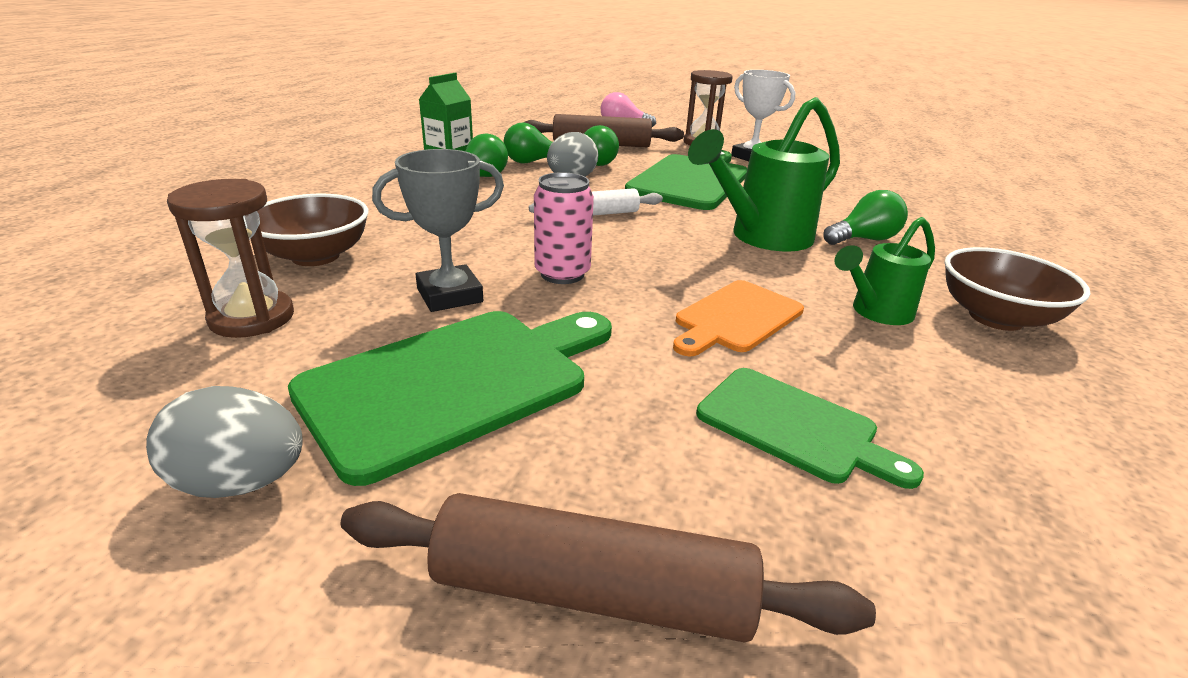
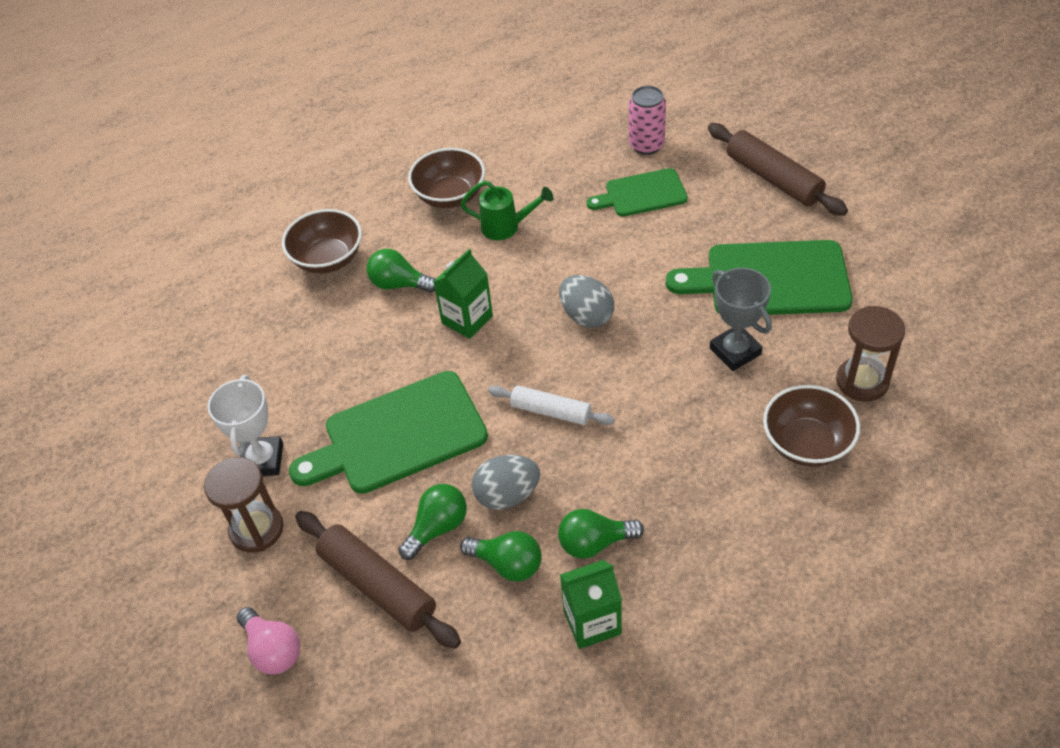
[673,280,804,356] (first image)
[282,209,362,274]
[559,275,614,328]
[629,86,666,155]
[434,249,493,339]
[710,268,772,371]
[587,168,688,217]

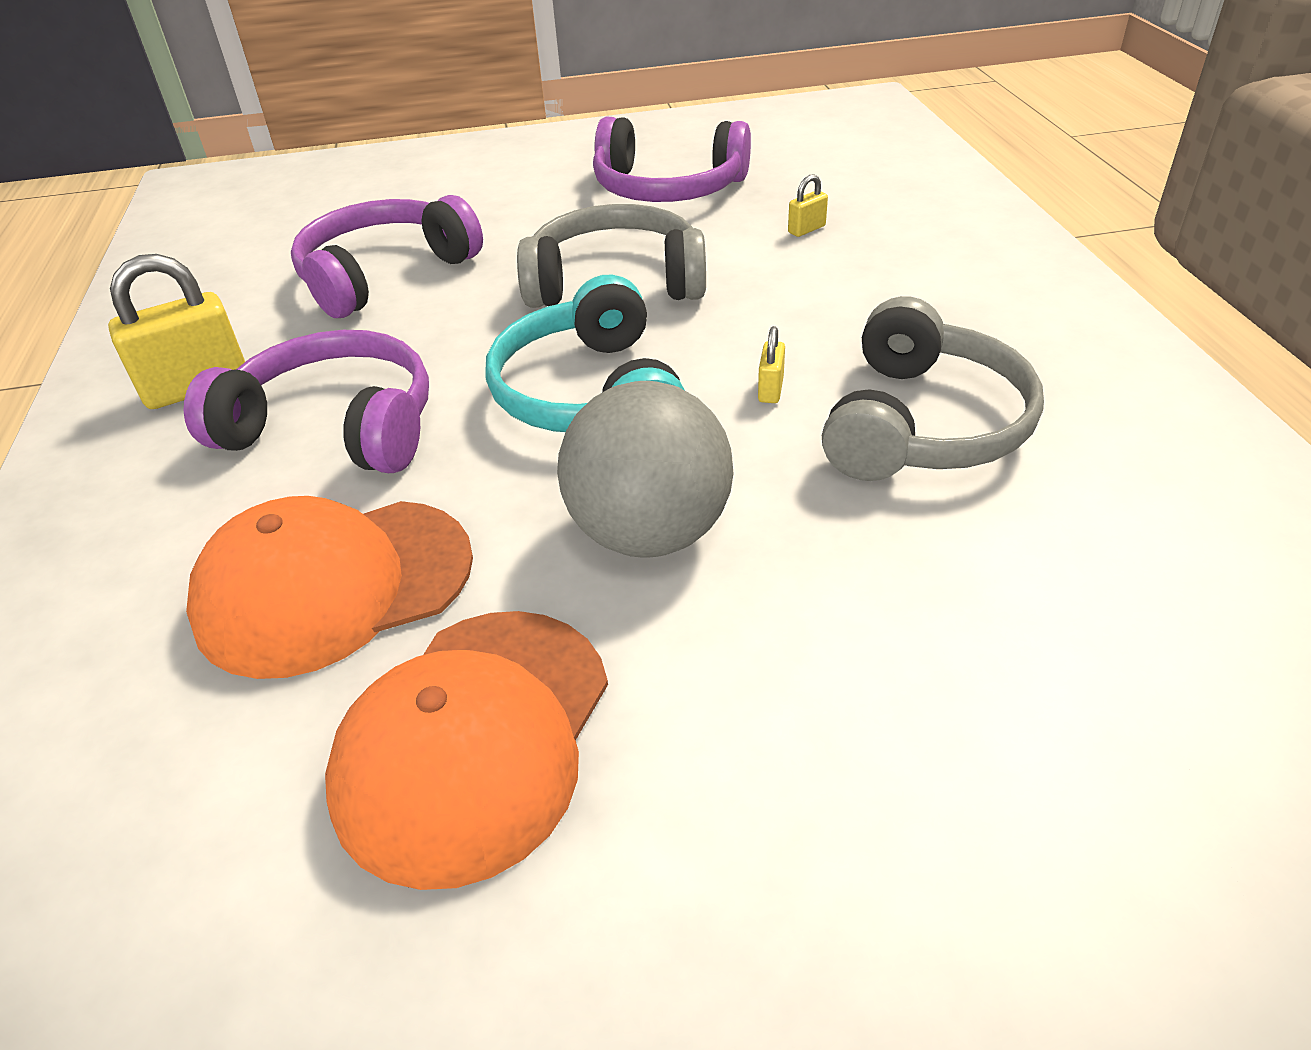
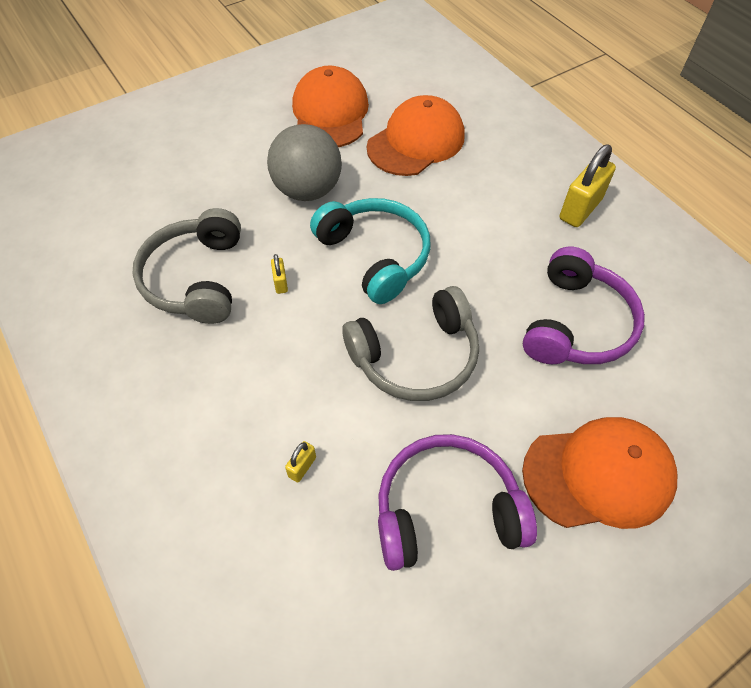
[184,330,429,473] (first image)
[522,417,677,529]

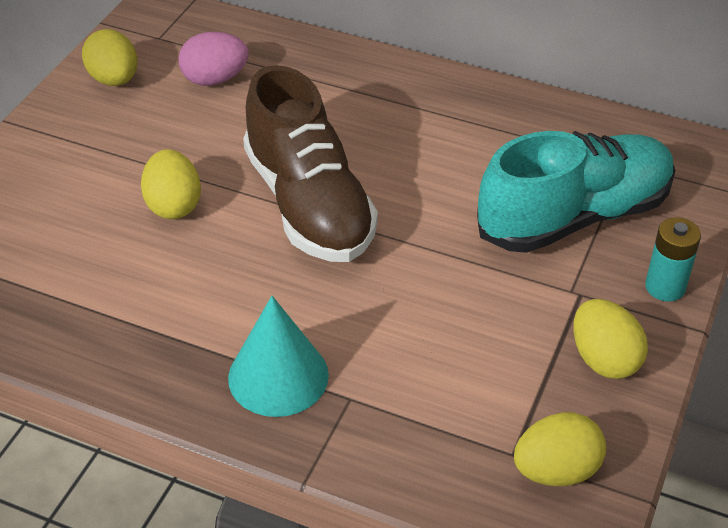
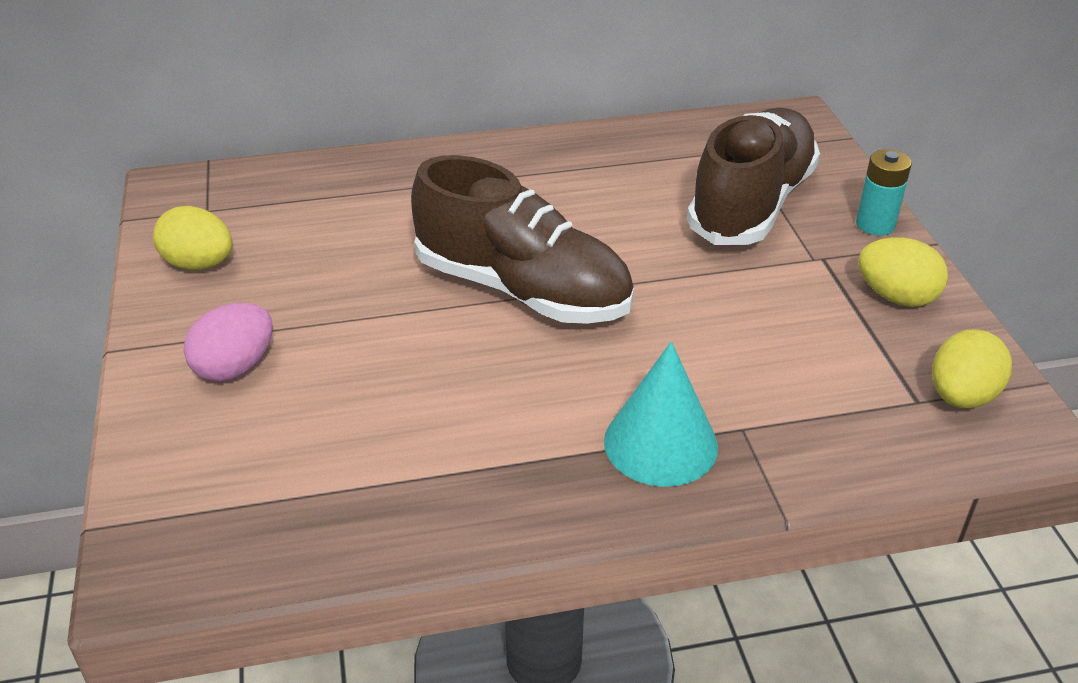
[141,149,201,219] (first image)
[184,303,273,382]
[687,108,820,245]

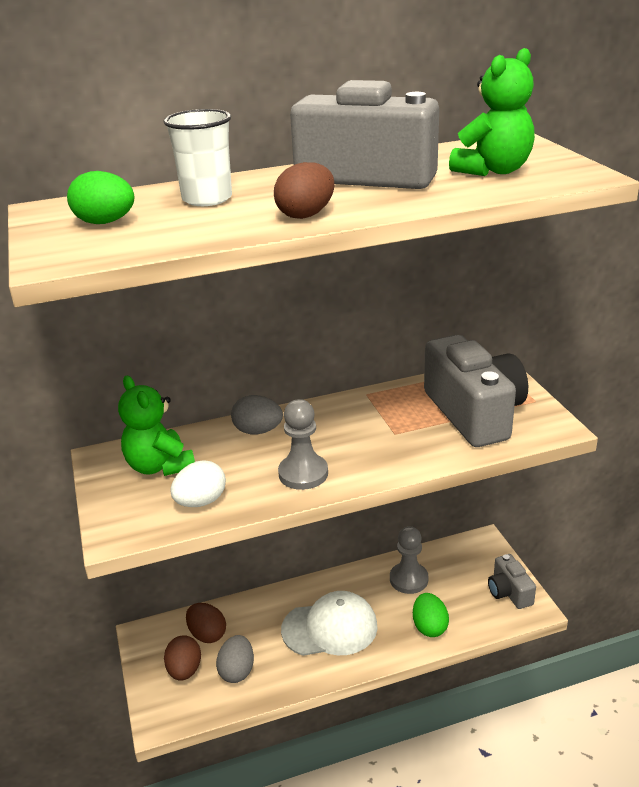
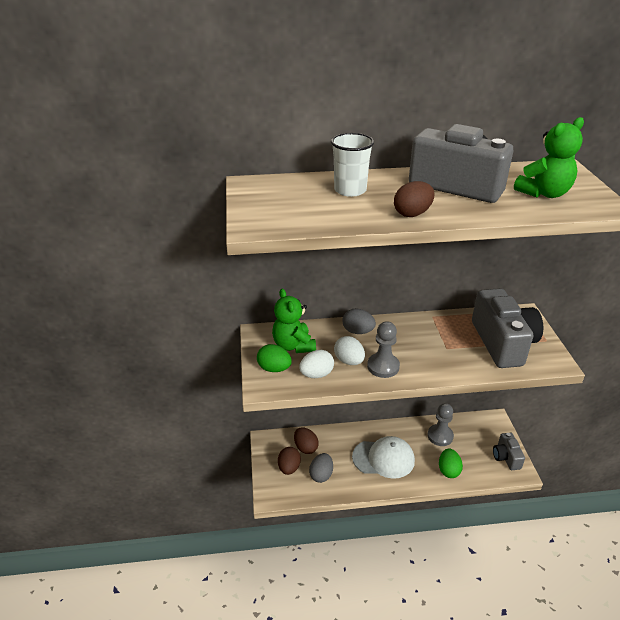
[334,336,365,365]
[257,344,292,372]

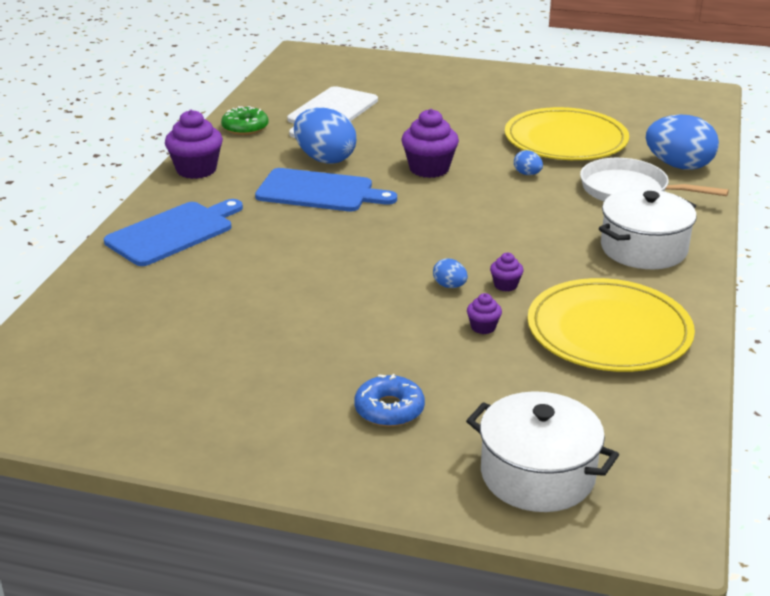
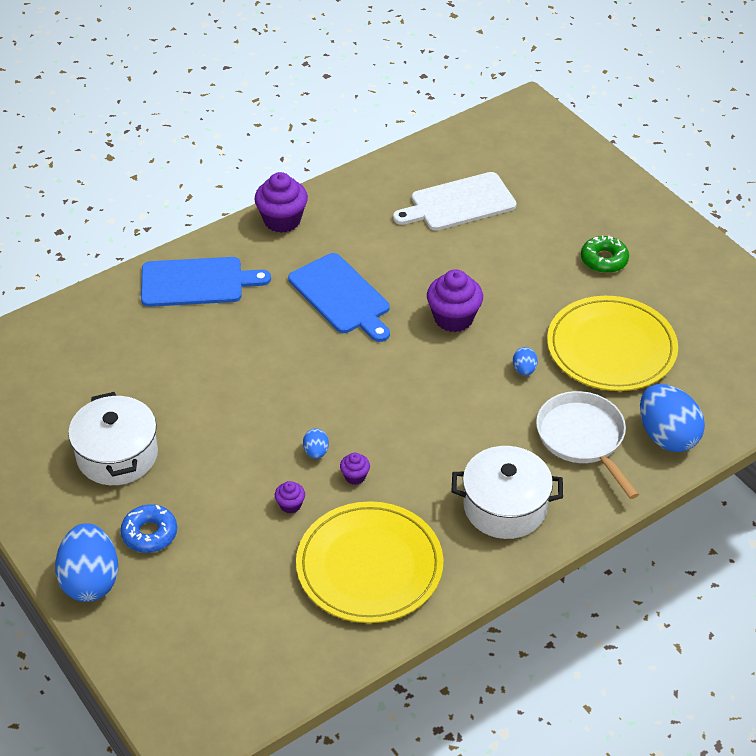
[581,236,629,273]
[55,523,118,602]
[68,392,158,485]

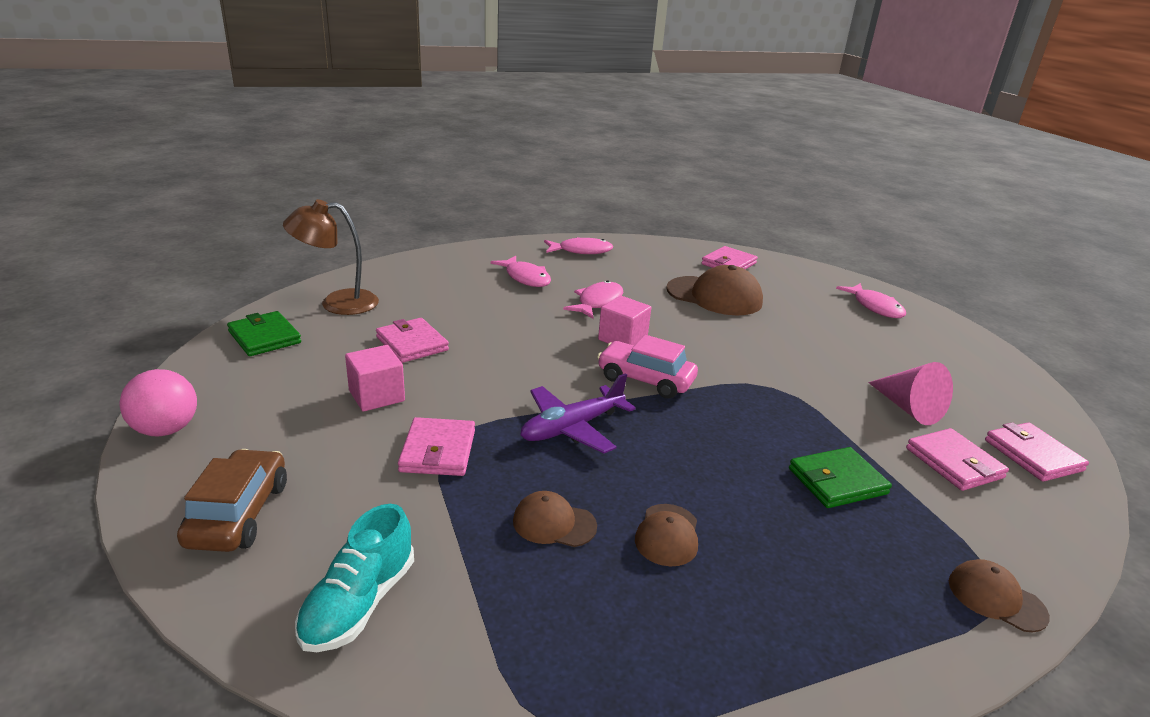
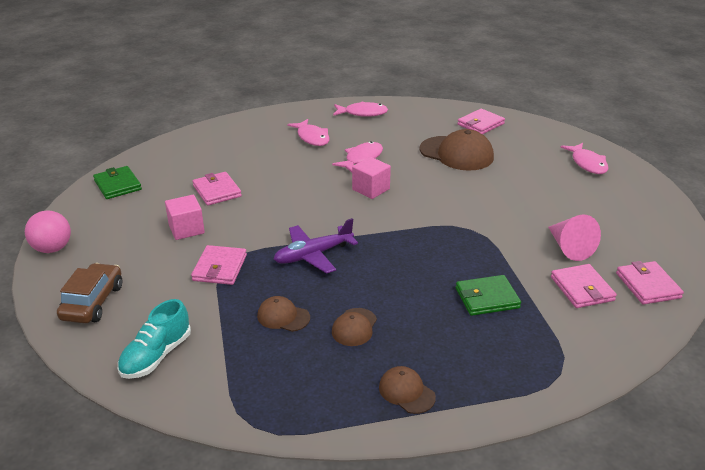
[283,199,379,315] (first image)
[597,335,698,399] (first image)
[379,366,436,414]

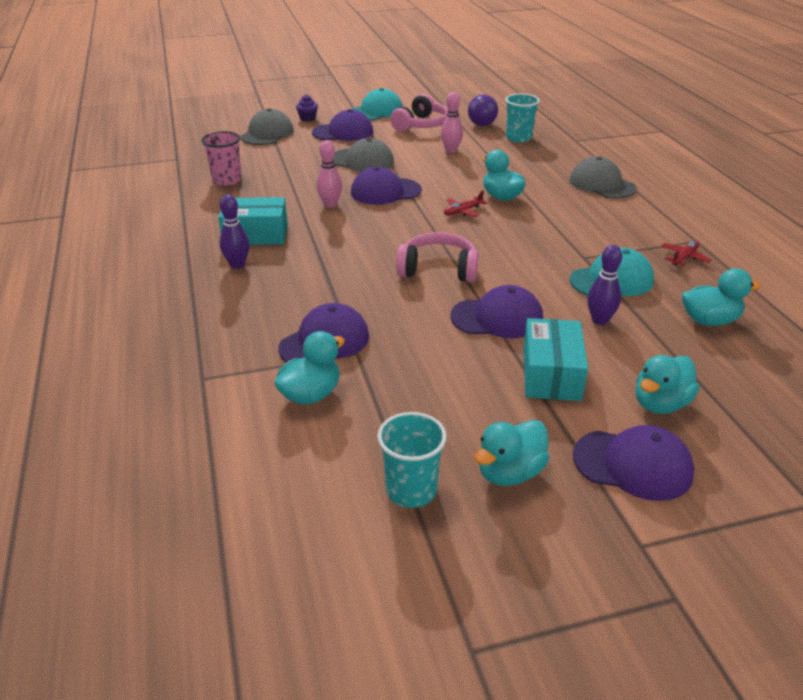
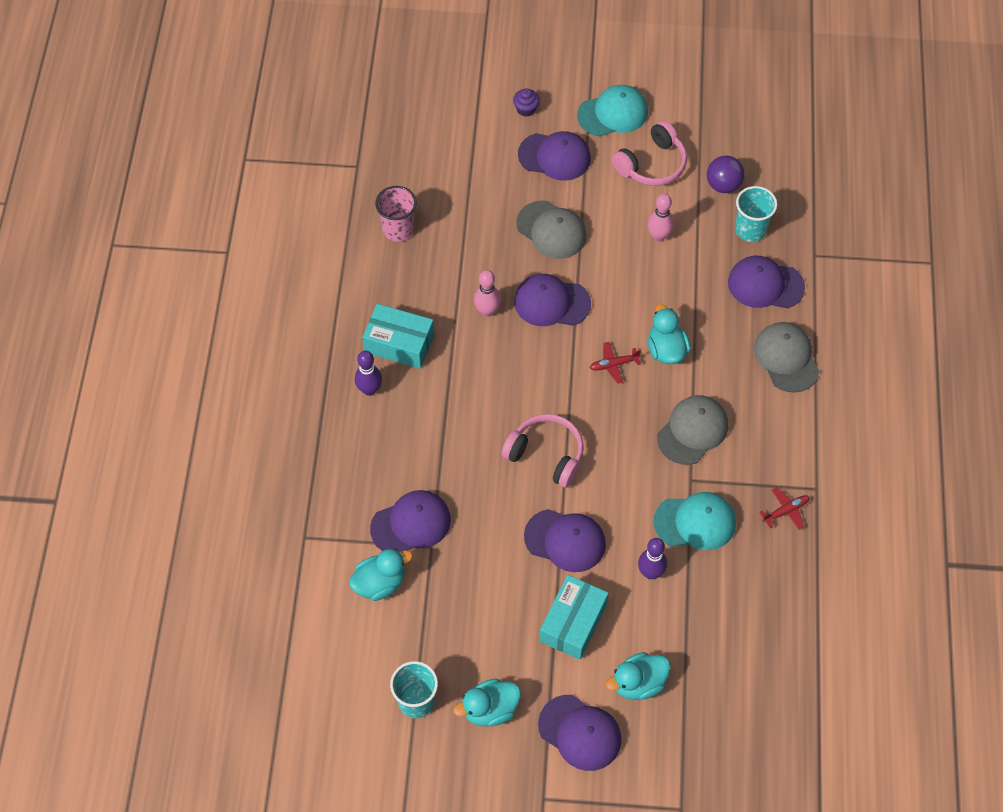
[682,268,761,326] (first image)
[728,256,805,308]
[657,395,728,465]

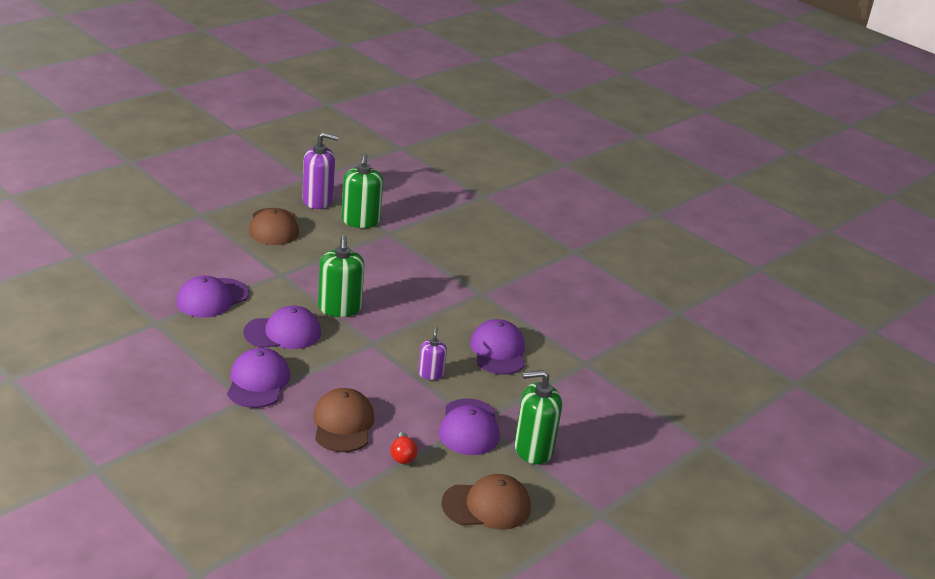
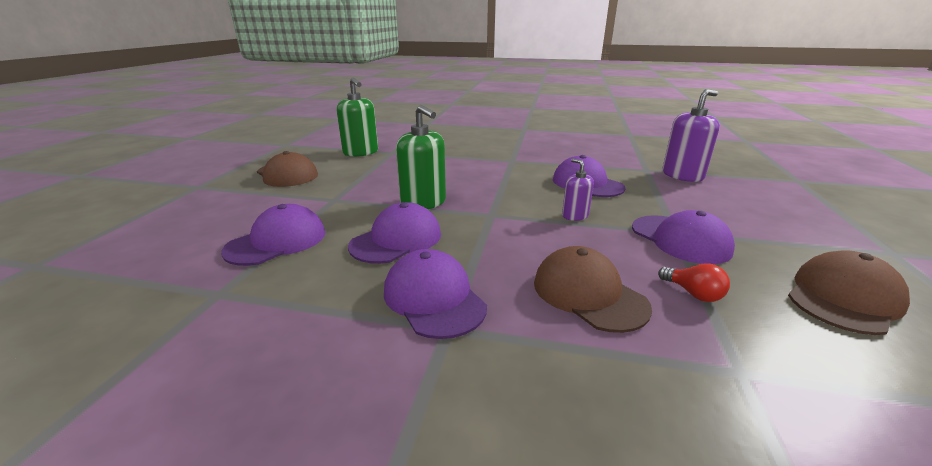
[514,370,562,464] (first image)
[662,89,720,182]
[221,204,325,266]

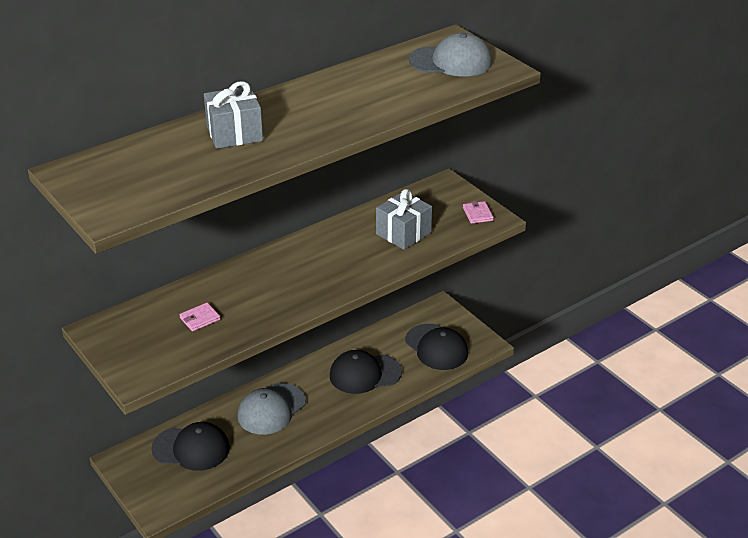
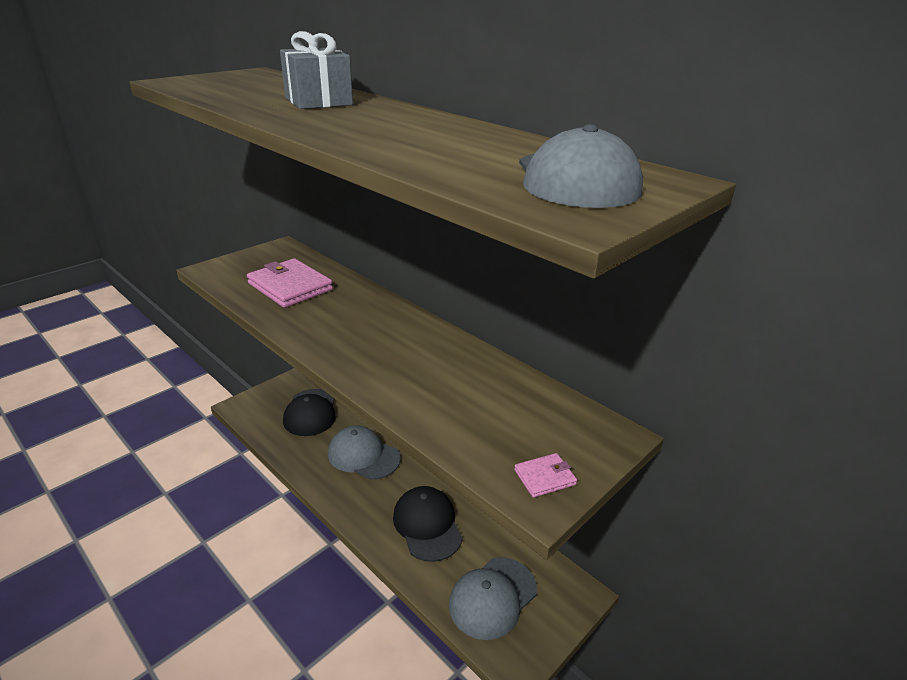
[376,189,432,250] (first image)
[449,557,537,640]
[247,258,333,308]

